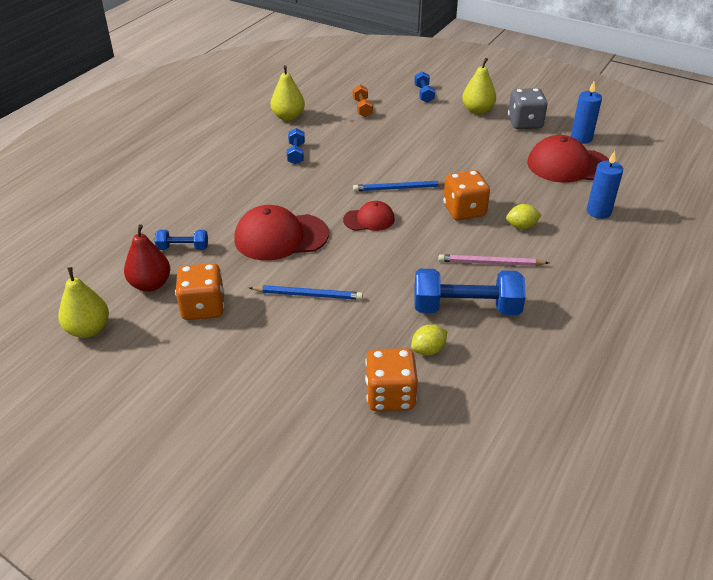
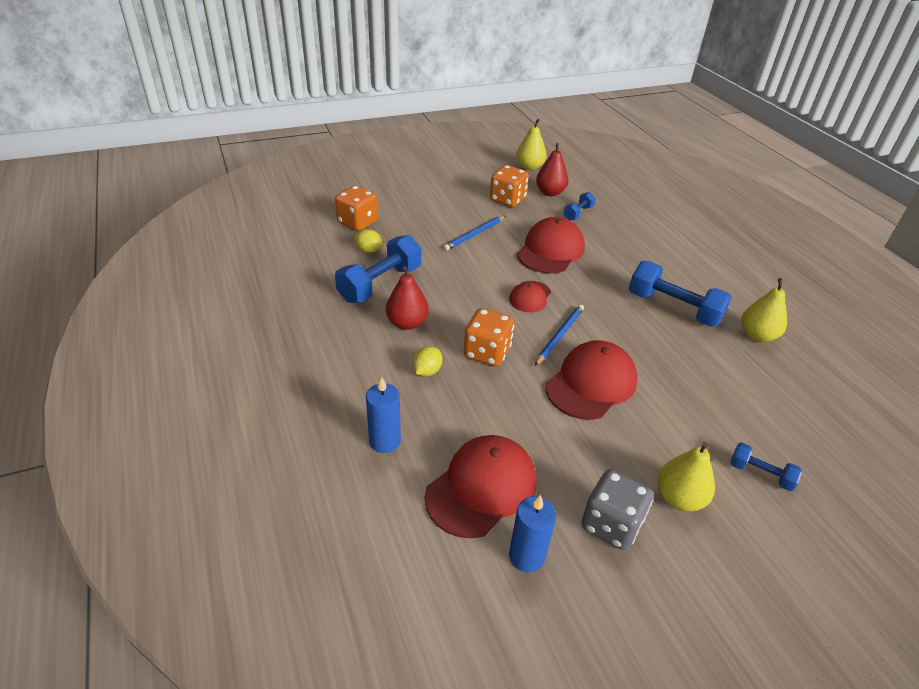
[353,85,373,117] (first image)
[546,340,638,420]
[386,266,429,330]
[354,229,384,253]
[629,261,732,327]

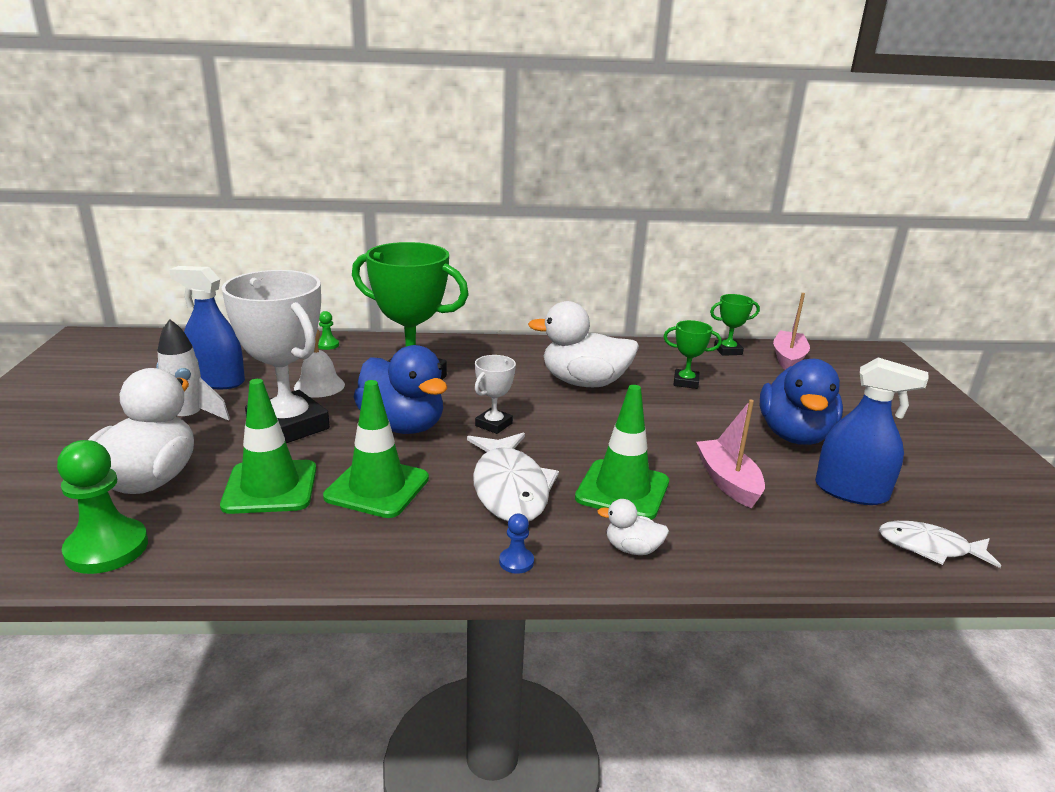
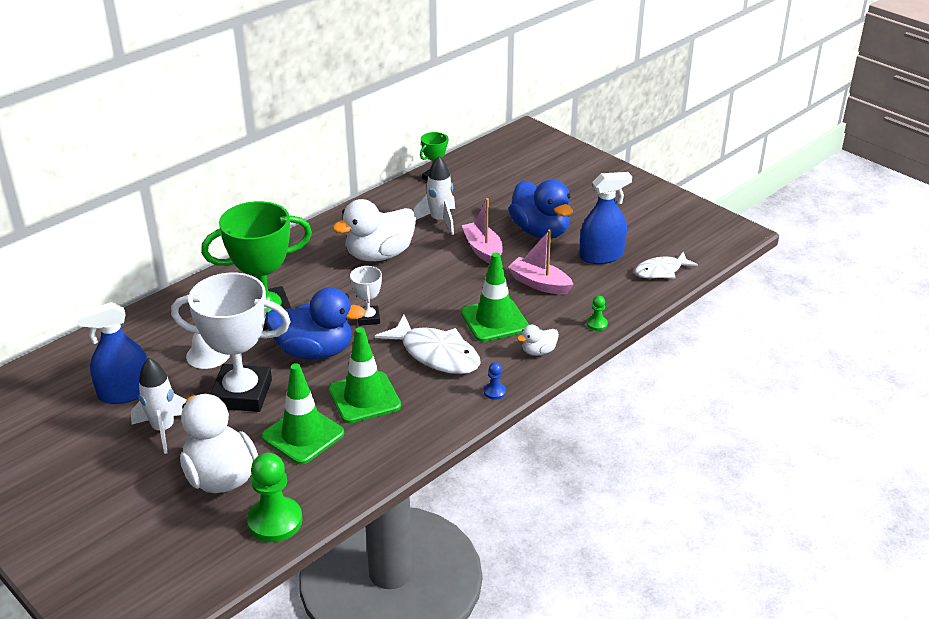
[587,296,608,331]
[462,198,503,264]
[413,157,455,235]

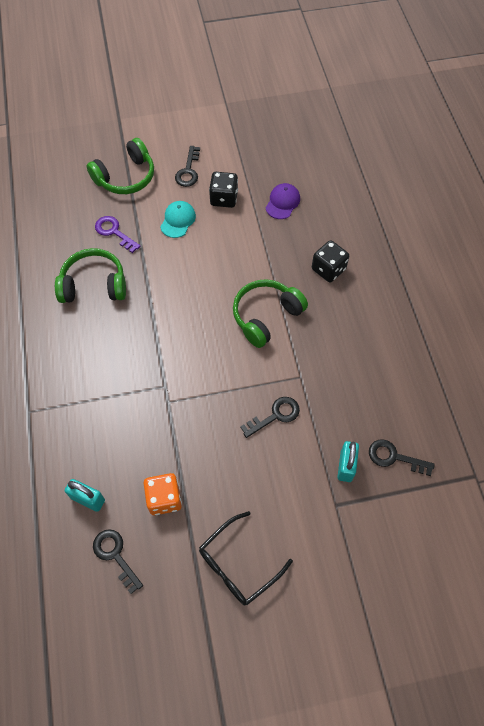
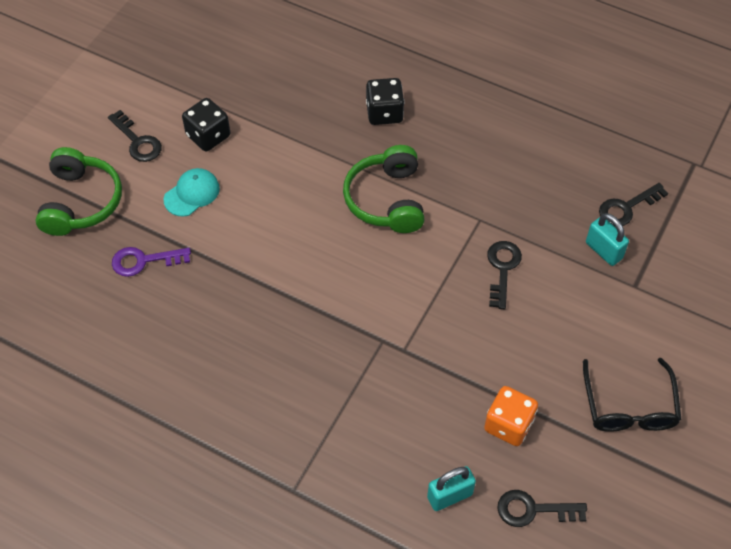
[55,248,126,303] (first image)
[266,183,300,219] (first image)
[164,168,220,217]

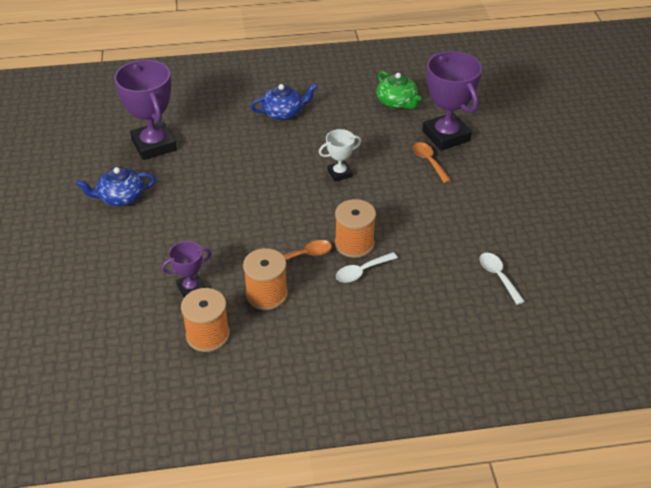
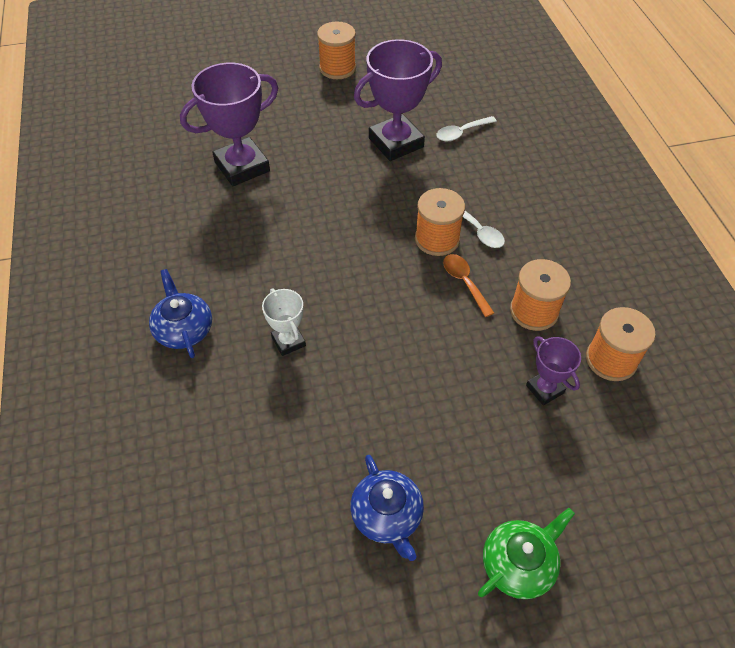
[413,142,451,183] (first image)
[317,22,356,79]
[354,39,442,161]
[262,288,306,356]
[478,508,575,599]

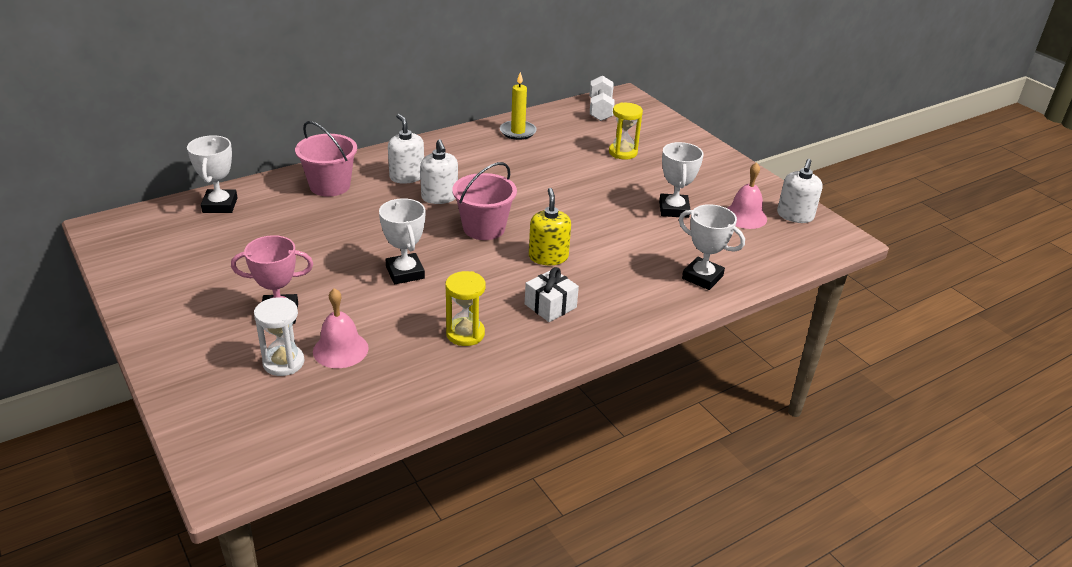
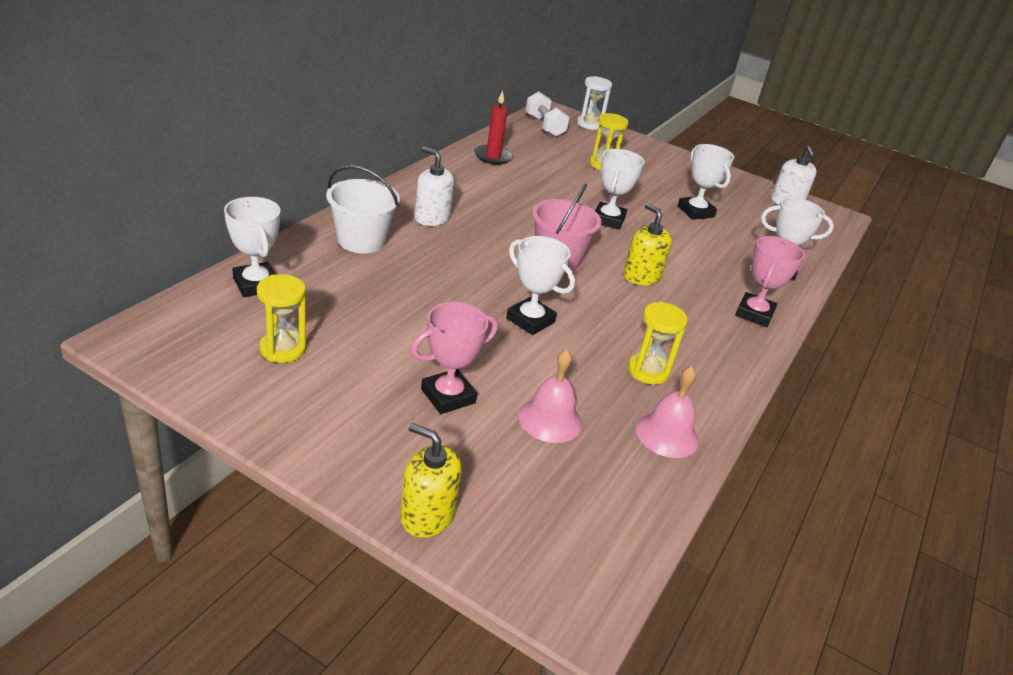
[420,139,458,204] (first image)
[525,267,579,322] (first image)
[257,274,306,363]
[400,423,462,538]
[595,149,645,230]
[735,236,805,327]
[577,76,612,130]
[636,366,699,458]
[326,165,400,253]
[474,90,513,165]

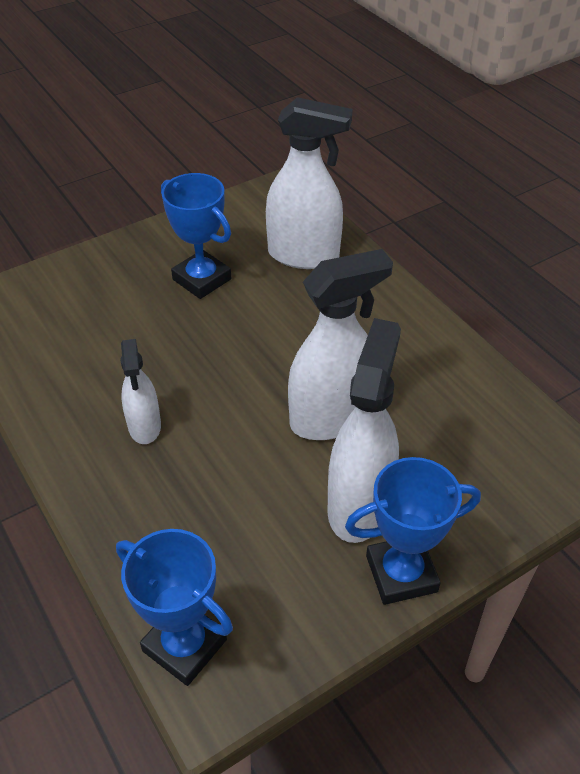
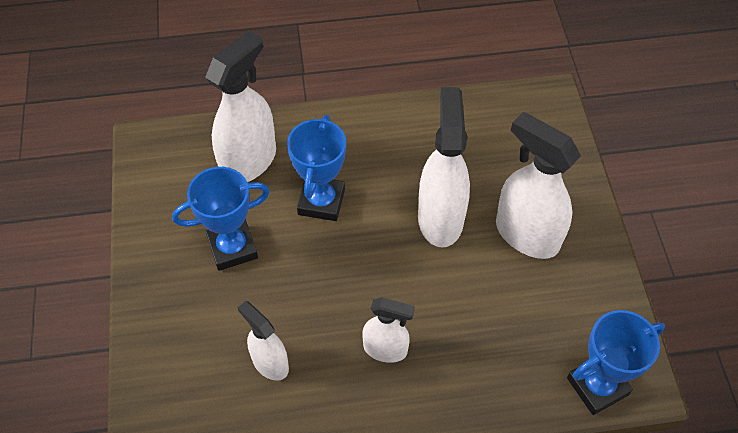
[238,301,289,381]
[287,115,346,221]

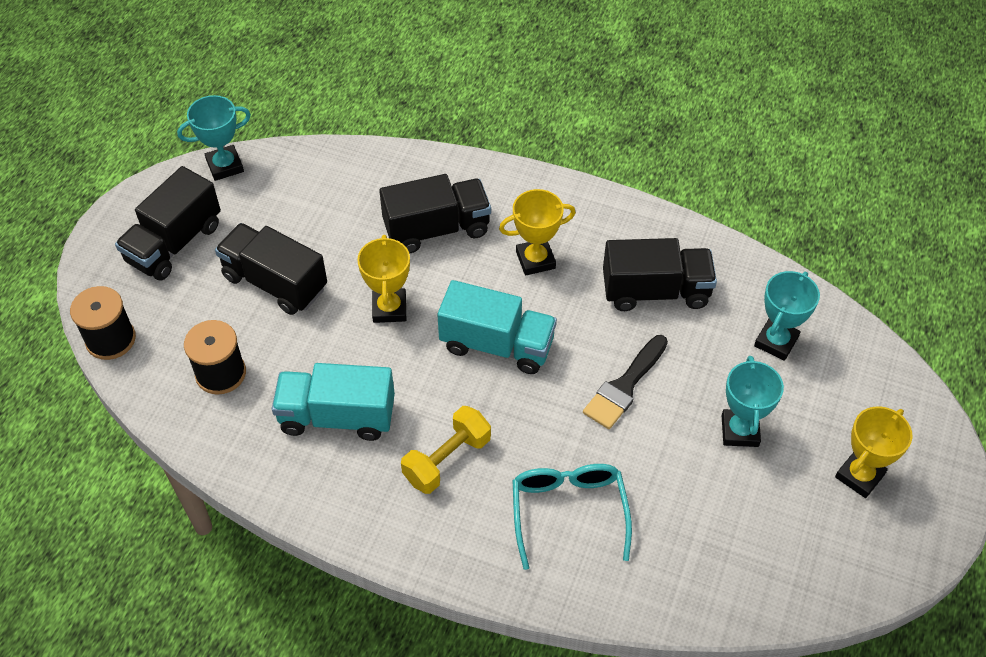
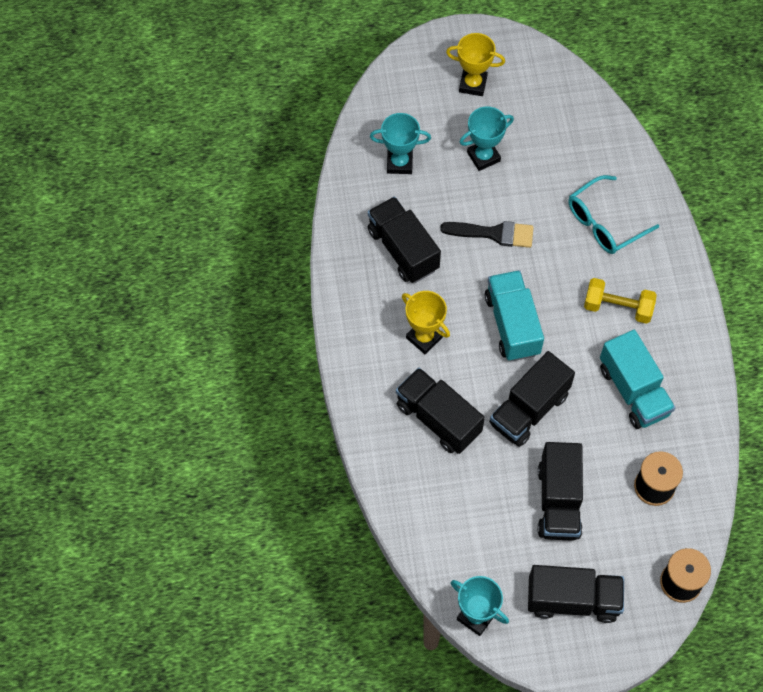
[489,351,575,447]

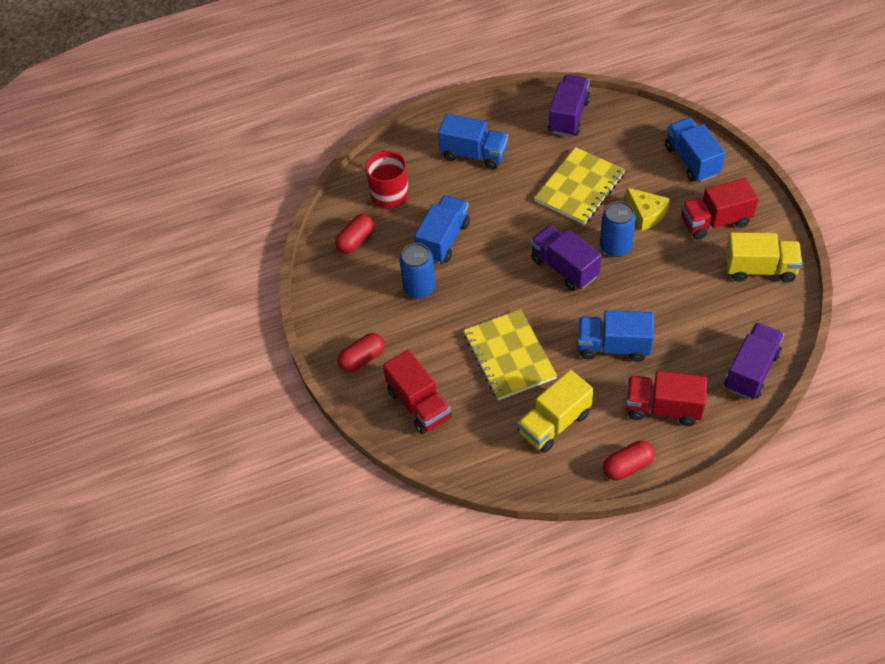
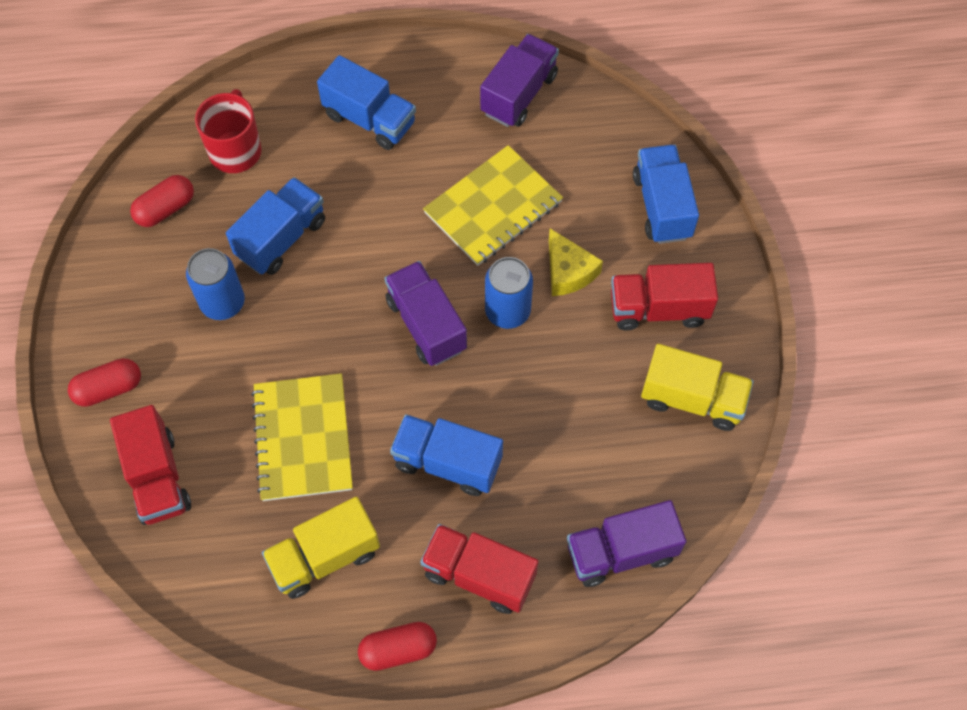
[567,500,686,587]

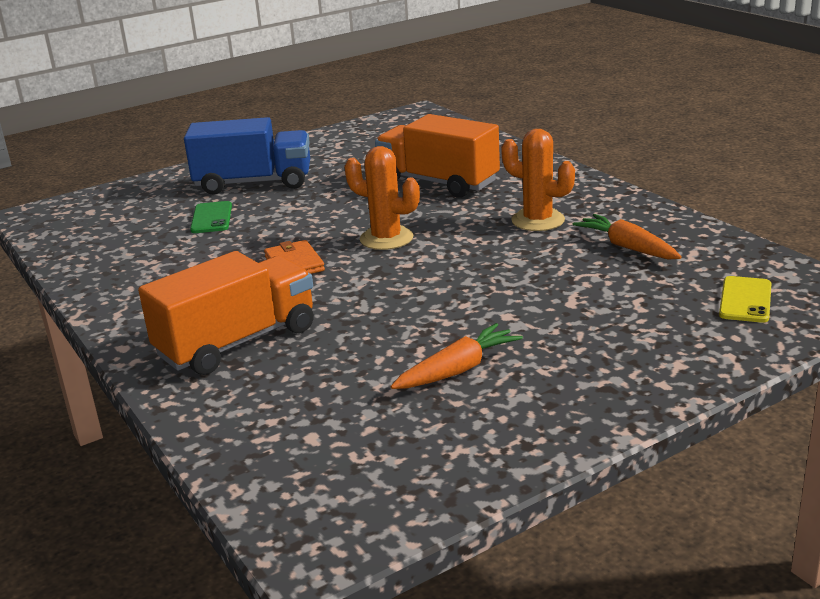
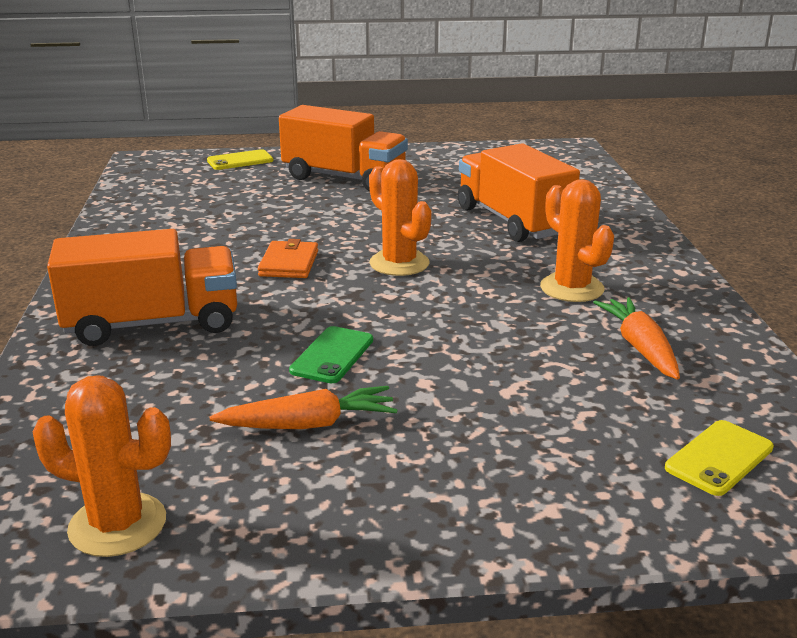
[32,375,171,557]
[207,149,273,170]
[289,326,373,383]
[279,105,408,191]

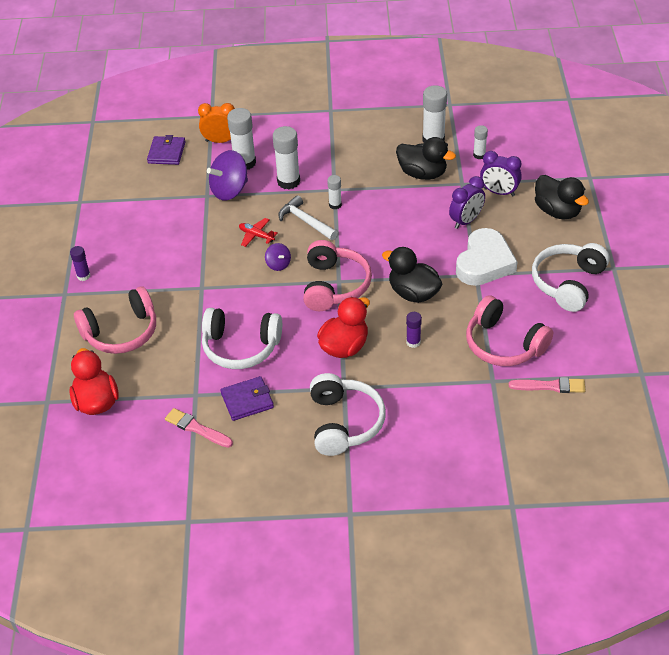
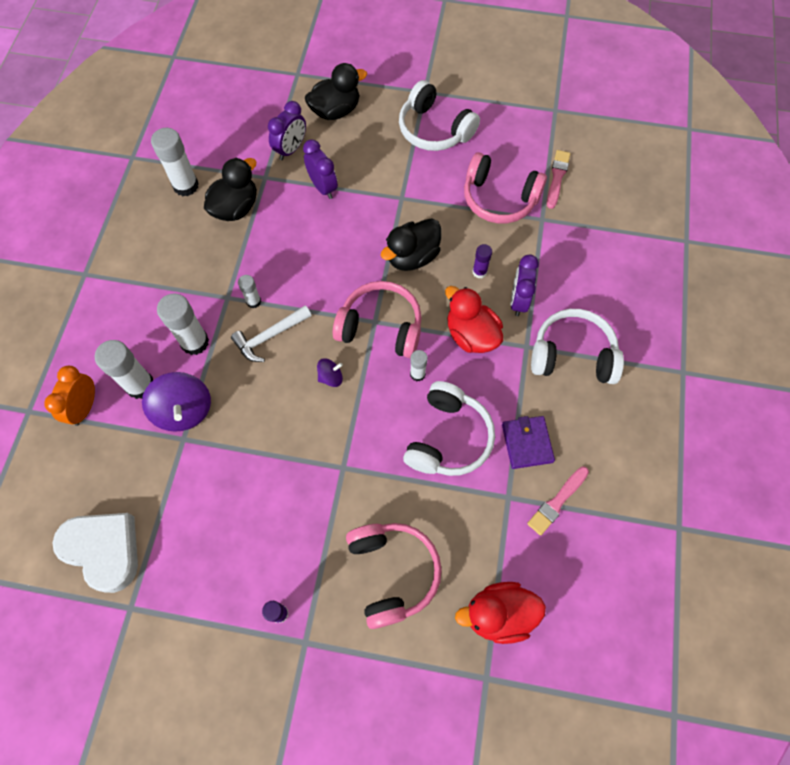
[147,135,185,165] (first image)
[239,218,278,247] (first image)
[511,254,539,316]
[53,513,138,593]
[410,350,428,381]
[464,152,547,224]

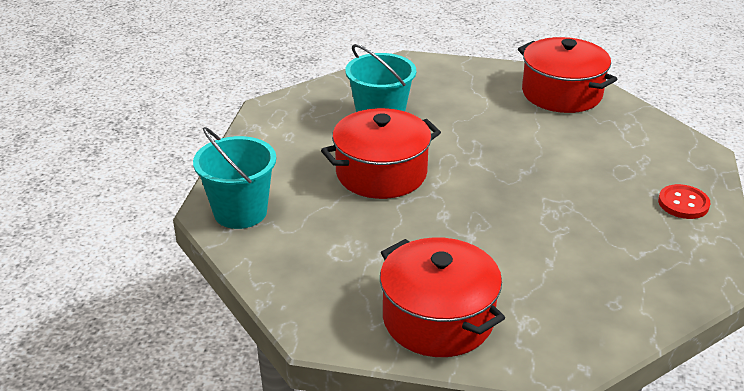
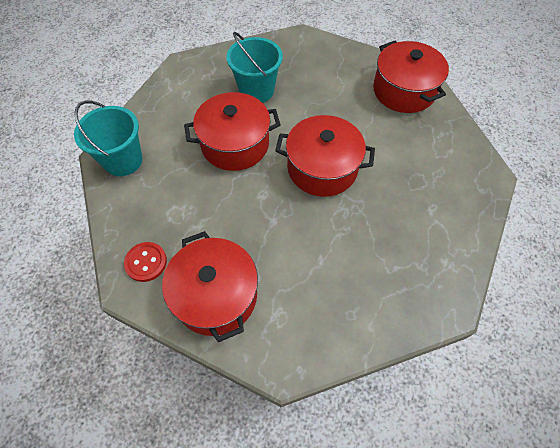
[275,115,375,197]
[124,242,167,282]

